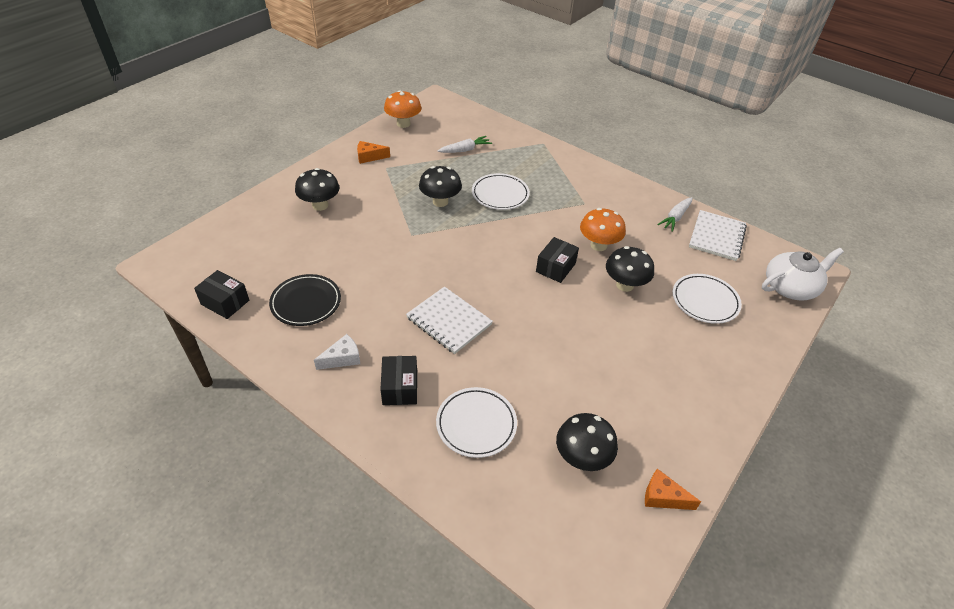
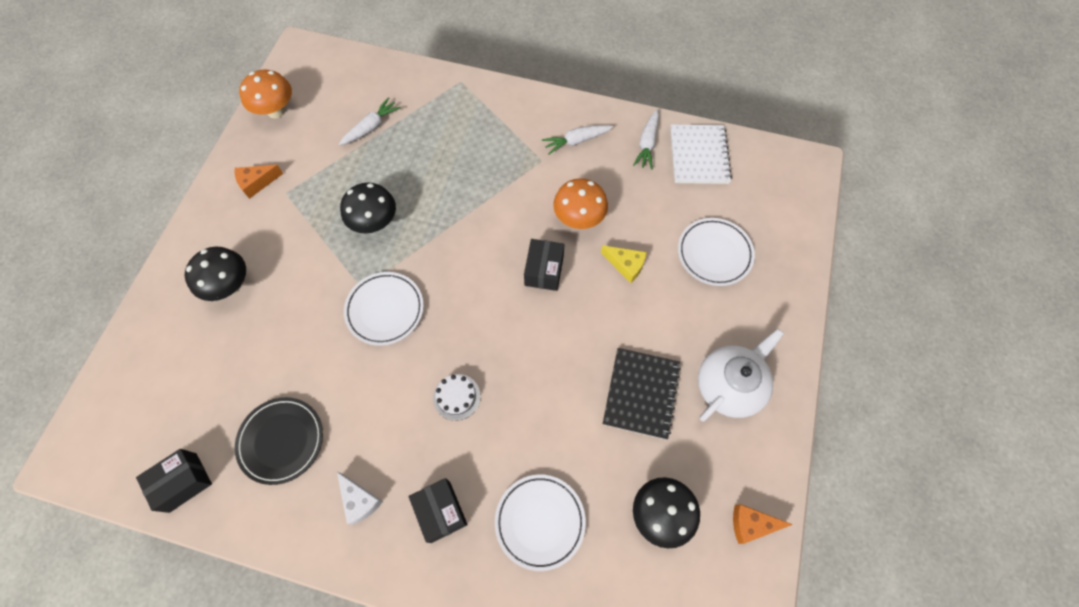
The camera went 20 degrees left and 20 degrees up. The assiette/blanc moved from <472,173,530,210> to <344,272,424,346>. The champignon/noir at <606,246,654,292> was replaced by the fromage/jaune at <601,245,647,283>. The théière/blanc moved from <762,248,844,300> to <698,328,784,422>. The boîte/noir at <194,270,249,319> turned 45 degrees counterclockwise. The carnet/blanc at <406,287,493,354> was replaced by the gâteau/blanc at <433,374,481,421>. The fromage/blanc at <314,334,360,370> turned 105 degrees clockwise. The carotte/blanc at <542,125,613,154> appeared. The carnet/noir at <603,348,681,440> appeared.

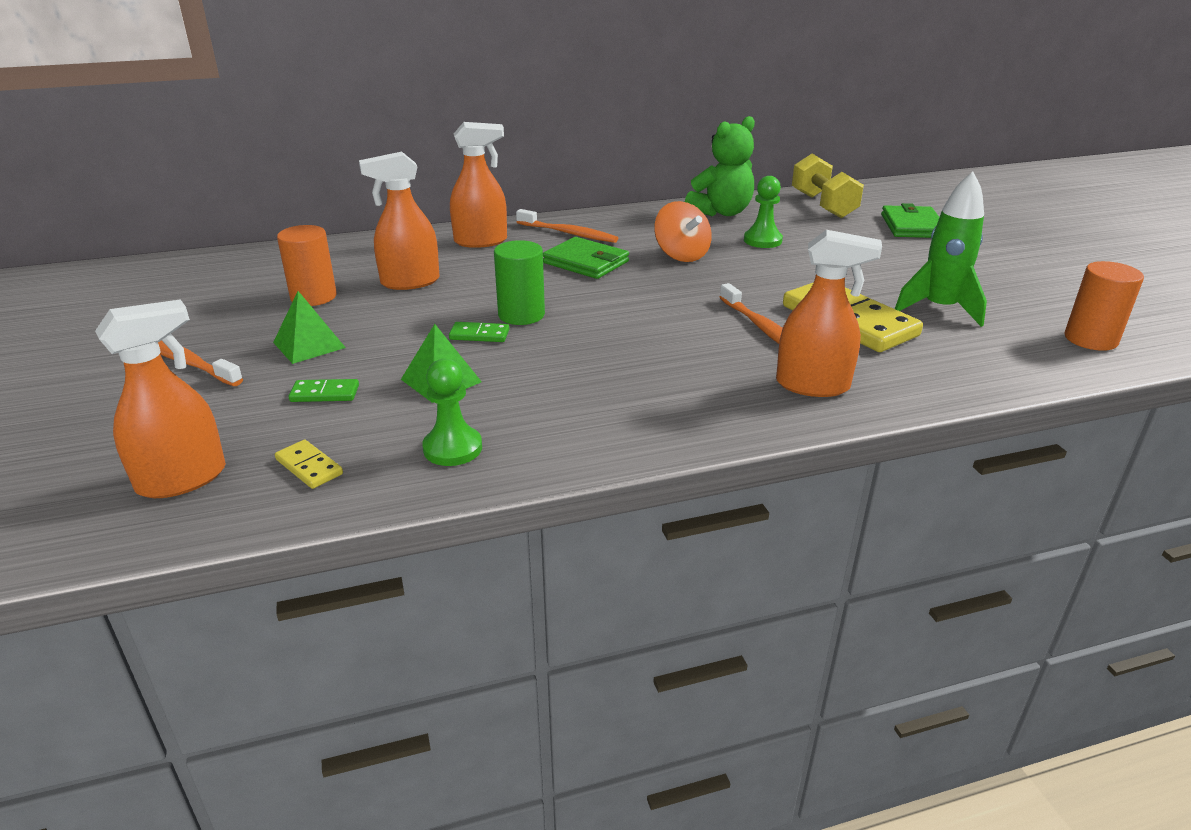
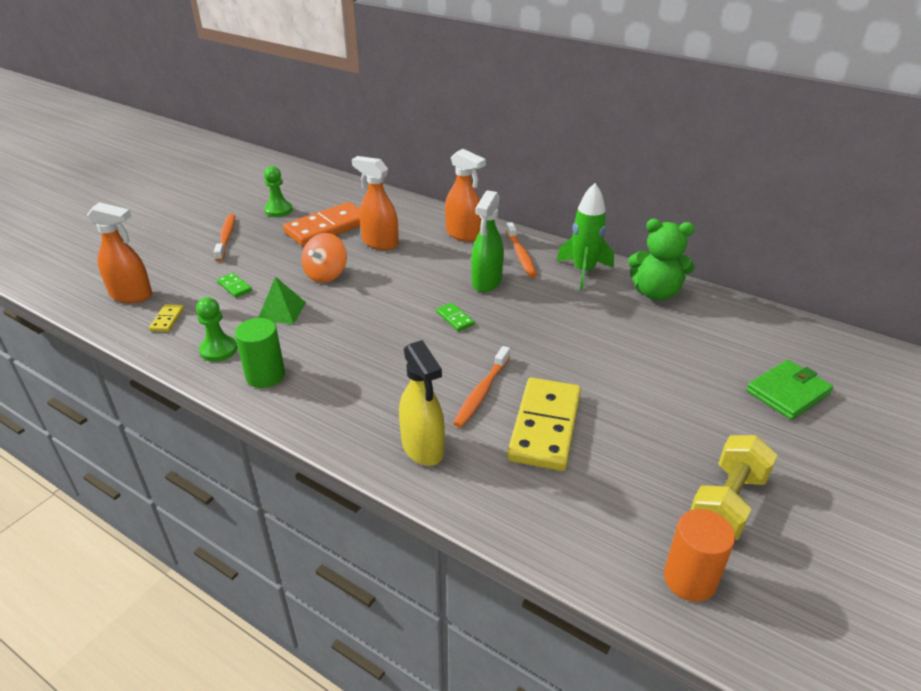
The camera went 50 degrees right and 5 degrees up. The haltère/jaune moved from <792,154,864,218> to <691,435,778,540>. The fusée/vert moved from <895,171,987,327> to <557,183,614,290>. The pion/vert moved from <744,176,783,248> to <264,166,292,217>. The toupie/orange moved from <654,201,712,262> to <301,233,347,283>. The cylindre/orange at <277,225,337,306> was replaced by the domino/orange at <283,202,360,247>. The vaporisateur/orange at <776,230,882,397> became the vaporisateur/jaune at <399,340,445,466>. The portefeuille/vert at <543,237,629,279> was replaced by the vaporisateur/vert at <471,190,504,292>. The cylindre/vert moved from <494,240,545,325> to <235,318,285,388>. The pyramide/vert at <273,291,346,364> disappeared. The domino/vert moved from <449,322,509,342> to <436,303,474,331>.

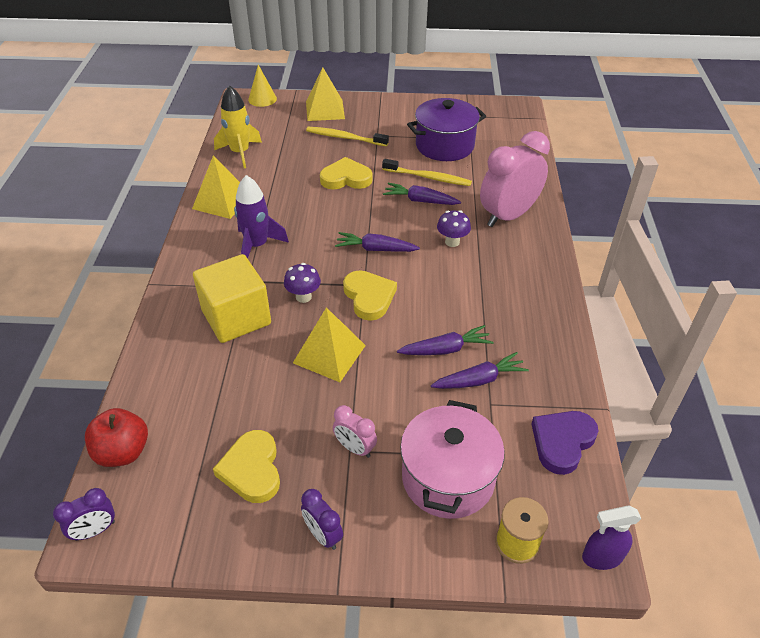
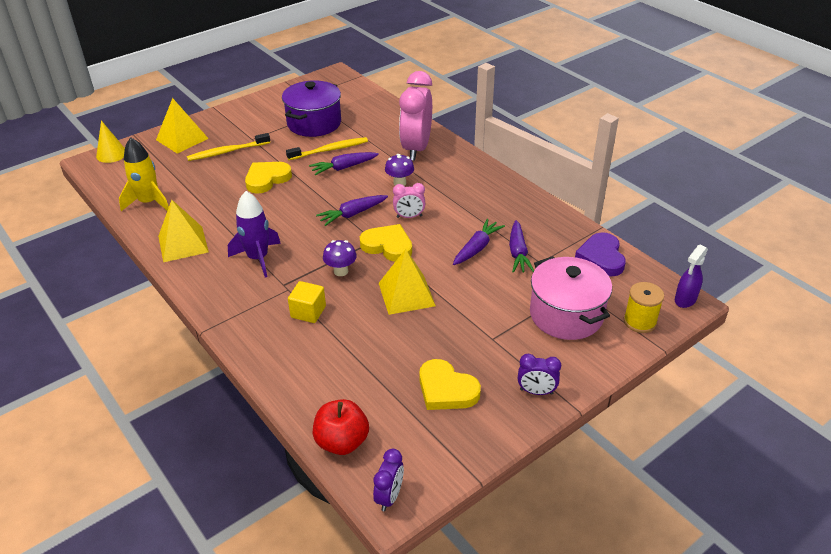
The camera went 40 degrees left and 5 degrees down. The cube/jaune at <193,254,271,343> changed to 0.53 times the size. The carotte/violet at <431,352,529,389> turned 150 degrees clockwise. The réveil/rose moved from <333,405,377,458> to <393,183,426,218>.

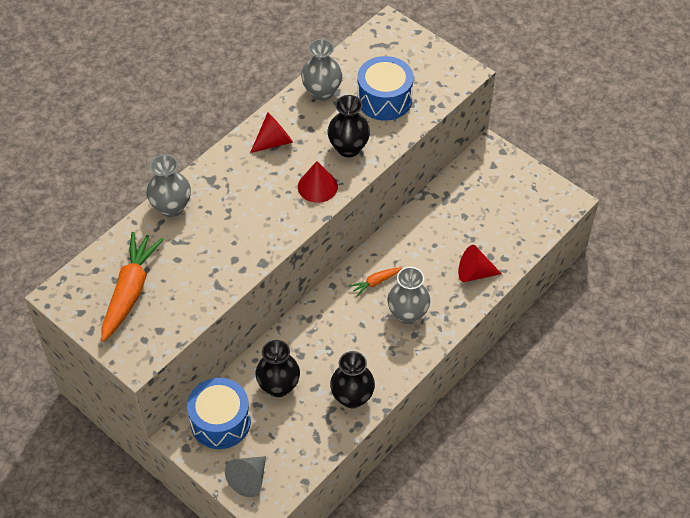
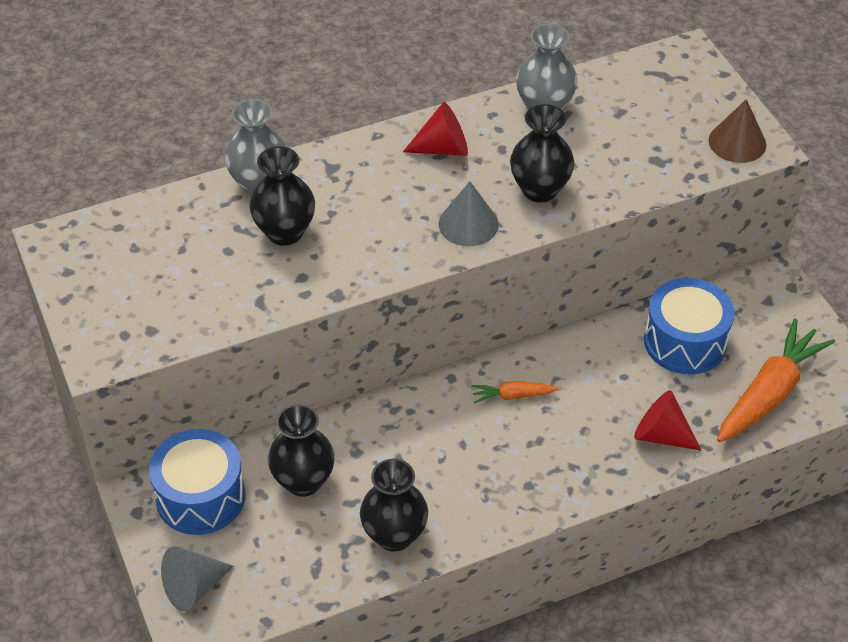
The camera went 25 degrees right and 5 degrees down. The tambour/bleu moved from <357,56,414,120> to <644,278,734,375>. The cône/rouge at <298,161,338,203> became the cône/gris at <439,181,499,246>. The carotte/orange moved from <101,232,164,342> to <717,319,835,442>. The vase/gris at <388,267,430,324> disappeared. The cône/marron at <709,99,766,163> appeared. The vase/noir at <249,146,315,246> appeared.

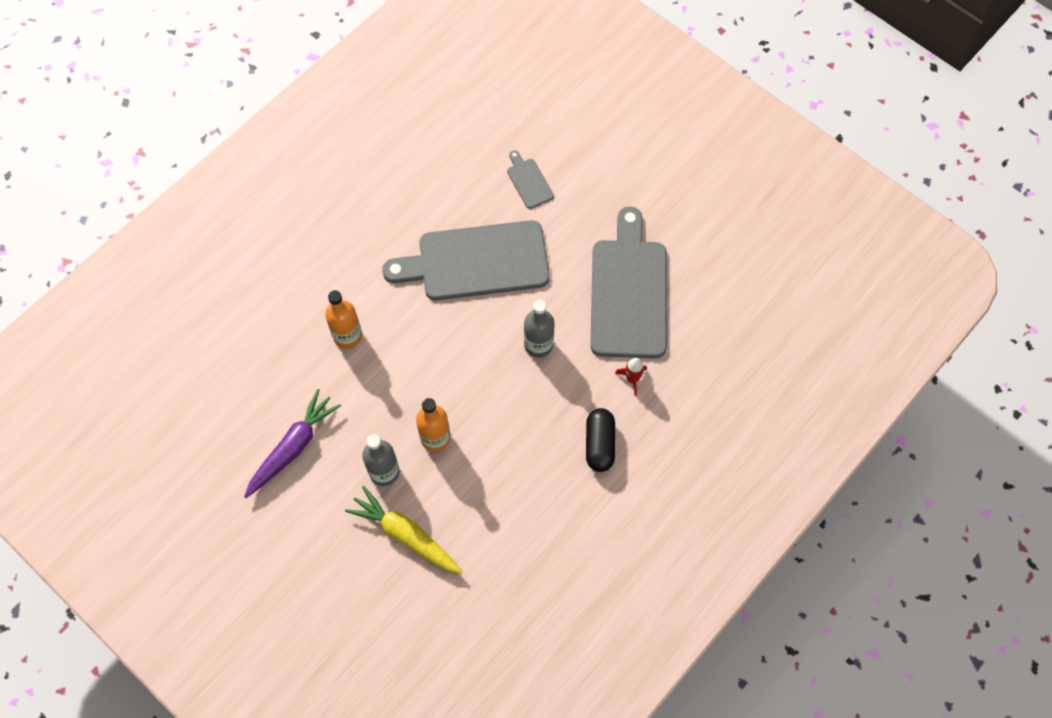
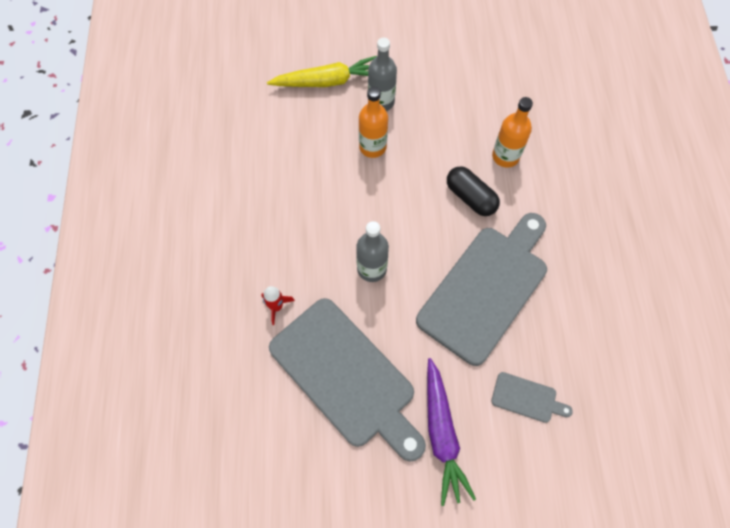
The camera went 135 degrees right and 0 degrees up. The carotte/violet moved from <244,389,341,498> to <427,358,476,506>. The gélule/noir moved from <586,408,615,472> to <447,166,500,216>.

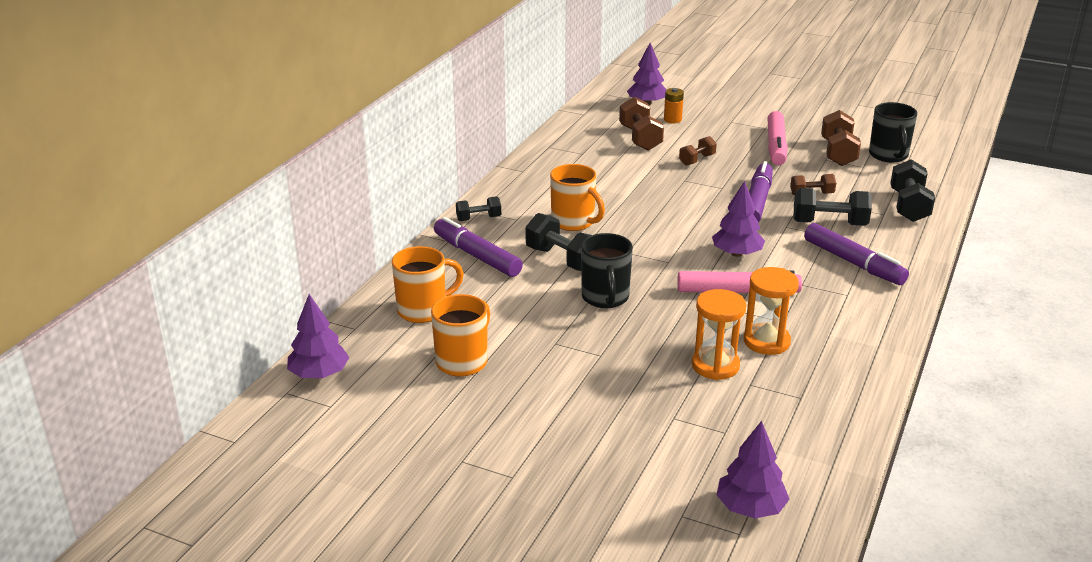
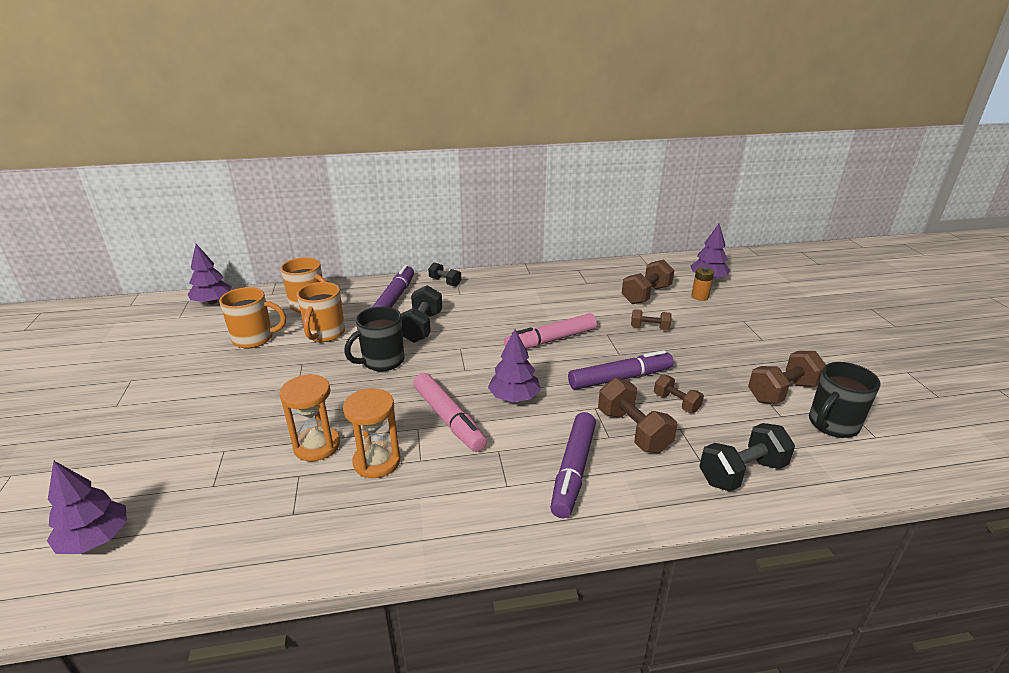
The camera went 55 degrees right and 0 degrees up. The feutre/rose moved from <767,111,788,165> to <504,313,597,349>. The tasse/orange moved from <550,164,605,231> to <297,282,345,342>. The haltère/noir at <794,188,872,226> became the haltère/marron at <598,378,677,453>.

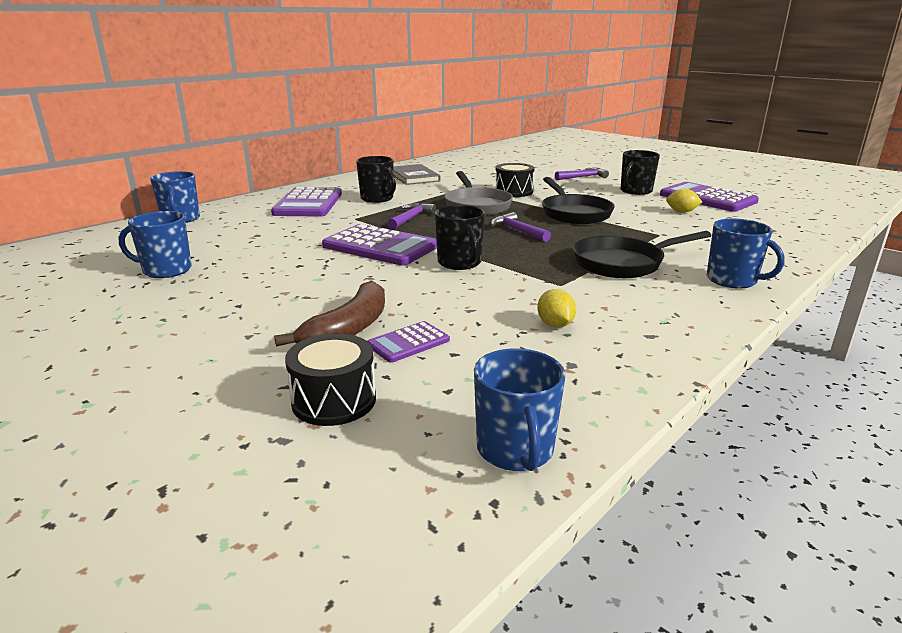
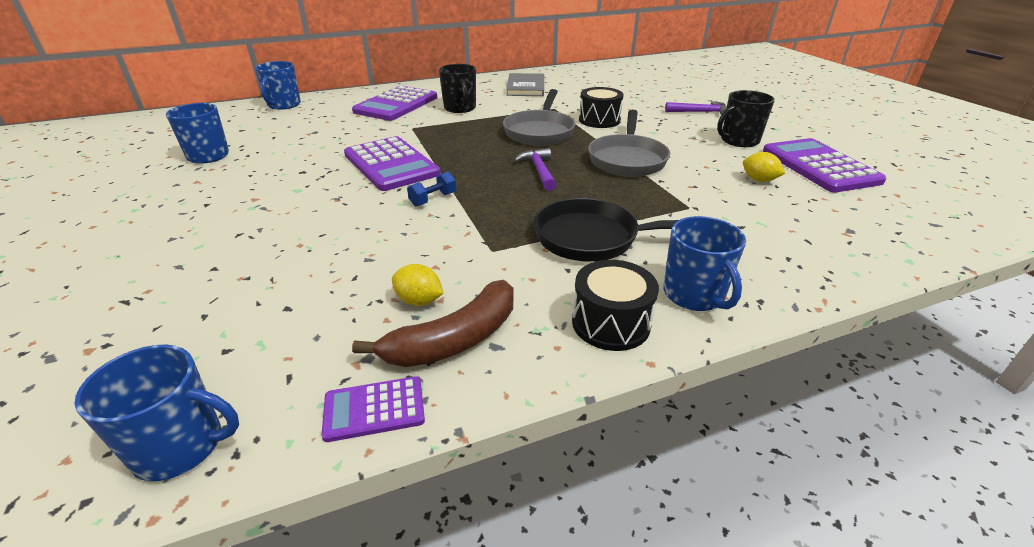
The camera went 25 degrees right and 10 degrees up. The poêle/noir at <542,177,615,224> became the poêle/gris at <588,110,670,177>. The marteau/violet at <387,203,436,229> disappeared. The tasse/noir at <435,205,485,270> was replaced by the haltère/bleu at <407,172,456,206>. The banane/marron moved from <274,281,385,347> to <352,280,513,367>. The citron/jaune at <537,289,576,327> turned 75 degrees counterclockwise. The calculatrice/violet moved from <367,321,450,363> to <321,376,425,442>. The tambour/noir moved from <285,334,376,426> to <572,260,659,351>. The tasse/bleu at <474,348,566,471> turned 105 degrees counterclockwise.

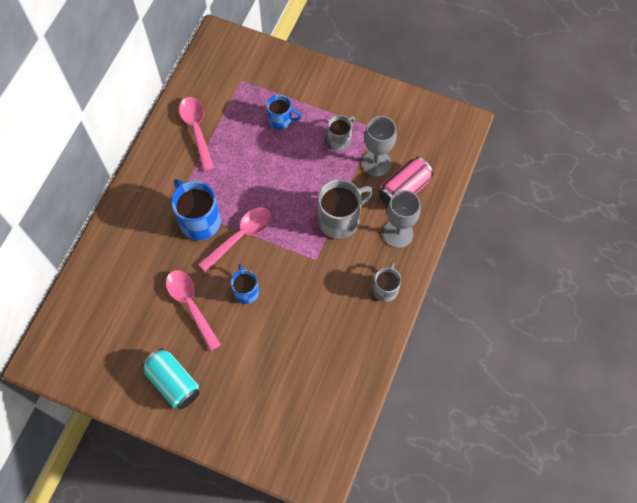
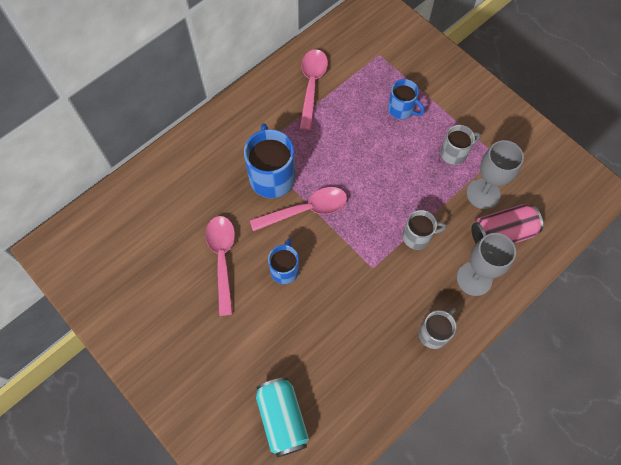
The camera went 25 degrees right and 0 degrees up. The tasse/gris at <318,179,373,239> changed to 0.59 times the size. The canette/turquoise moved from <142,348,200,410> to <256,377,309,457>.

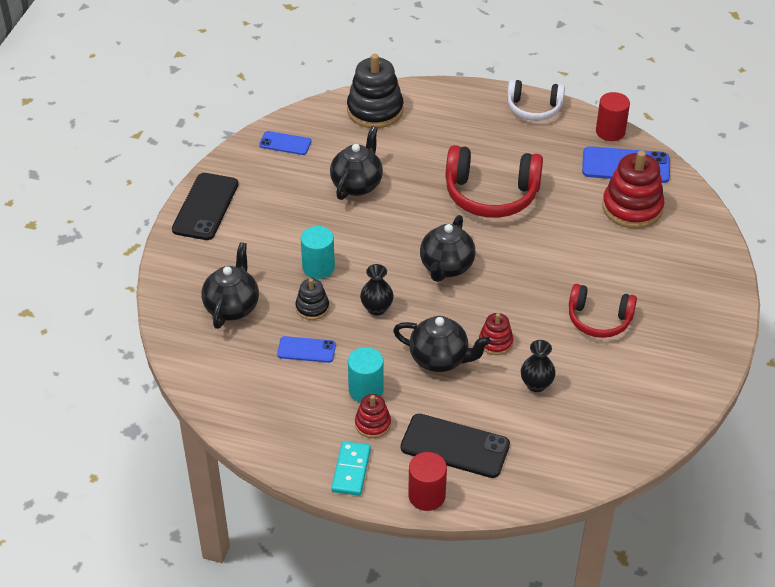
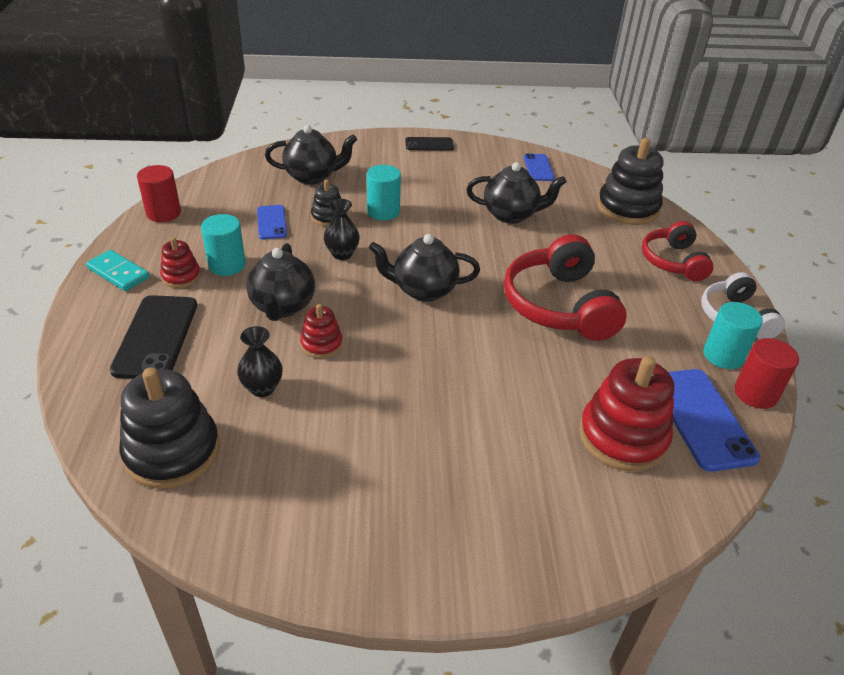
The camera went 70 degrees right and 5 degrees down. The téléphone/noir at <172,173,238,240> changed to 0.58 times the size. The casque audio/rouge moved from <569,284,637,338> to <642,221,714,281>. The domino/turquoise at <331,441,371,496> turned 45 degrees clockwise. The cylindre/rouge moved from <408,452,447,511> to <137,165,181,222>. The cylindre/turquoise at <703,302,763,369> appeared. The jouet à empiler/noir at <119,368,220,489> appeared.

